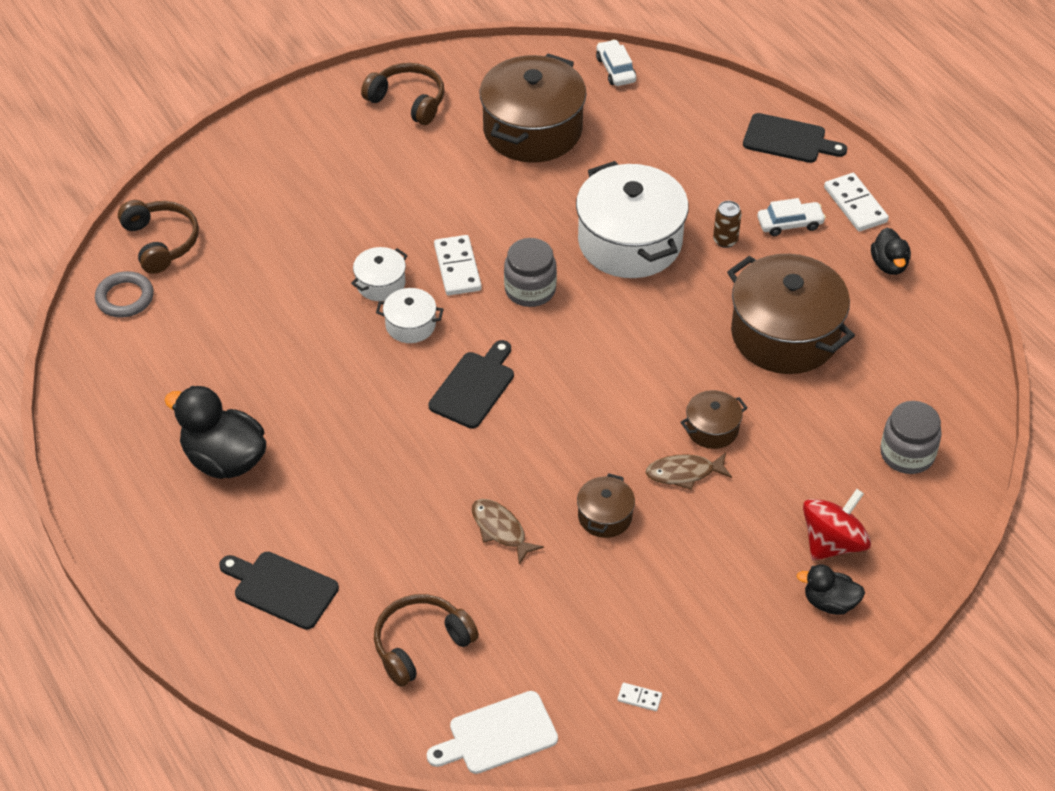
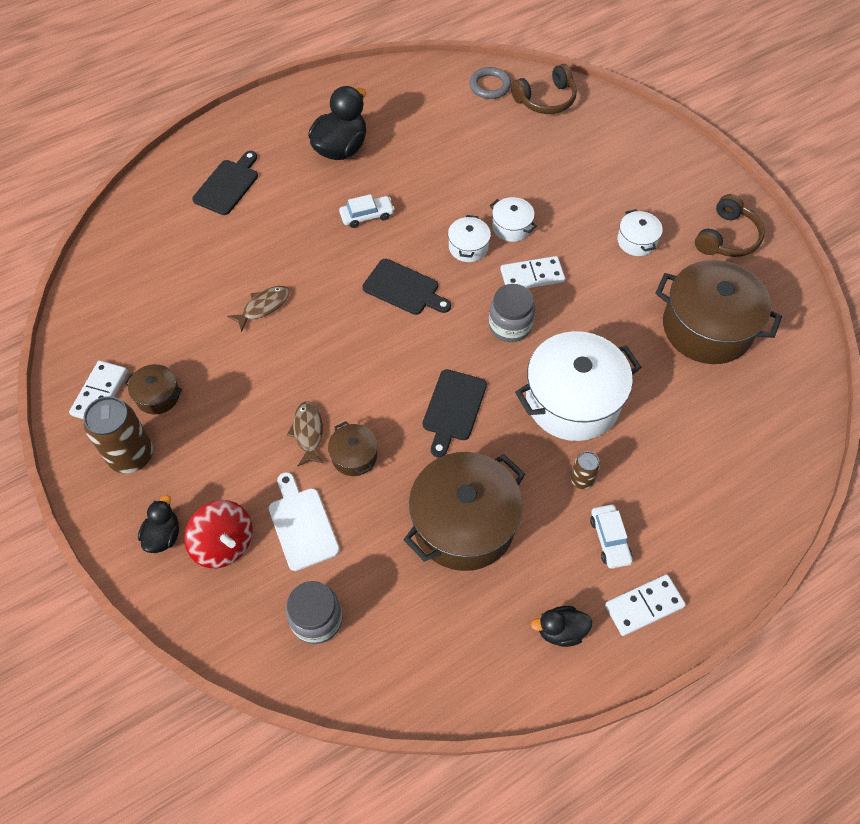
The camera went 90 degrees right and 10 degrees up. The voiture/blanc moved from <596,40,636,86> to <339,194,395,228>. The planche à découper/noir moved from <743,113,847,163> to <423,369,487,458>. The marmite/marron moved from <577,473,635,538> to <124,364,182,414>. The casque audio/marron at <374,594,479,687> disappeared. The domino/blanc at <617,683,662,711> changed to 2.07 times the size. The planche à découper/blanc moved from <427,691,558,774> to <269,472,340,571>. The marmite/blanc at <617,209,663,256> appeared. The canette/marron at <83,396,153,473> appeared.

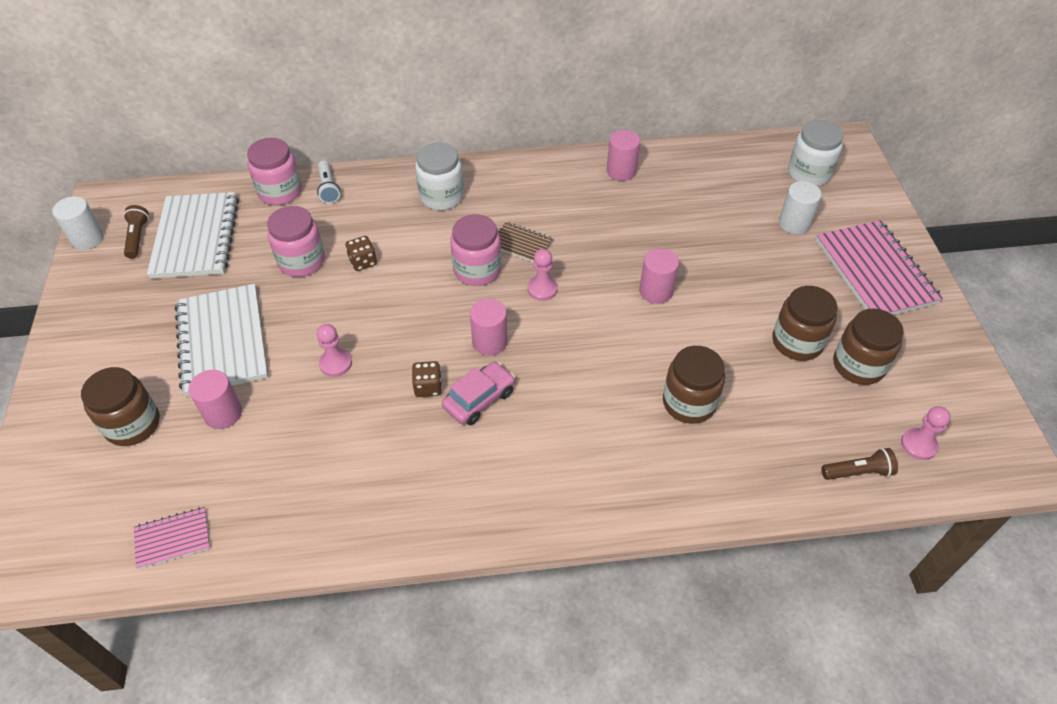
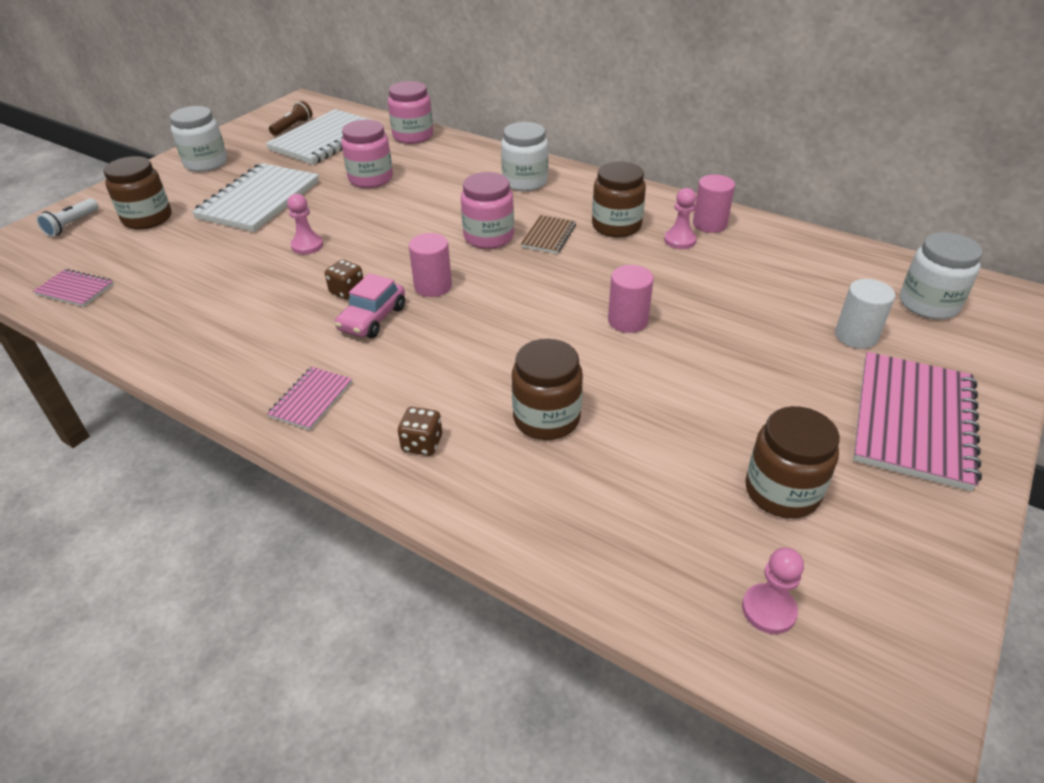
The camera went 40 degrees right and 10 degrees down. The lampe de poche/blanc moved from <317,161,340,204> to <36,198,98,237>. The cylindre/blanc at <52,196,104,250> disappeared. The carnet/marron at <498,222,554,262> turned 45 degrees clockwise. The dé/marron moved from <345,236,377,271> to <398,407,442,456>. The pion/rose moved from <527,249,558,301> to <664,188,697,249>. The bocal/marron moved from <772,286,837,361> to <592,162,646,237>. The voiture/rose at <442,361,515,425> turned 120 degrees clockwise. The cylindre/rose at <189,370,242,429> disappeared. The lampe de poche/marron at <821,448,898,480> disappeared. The bocal/blanc at <170,106,227,172> appeared. The carnet/rose at <267,367,352,430> appeared.

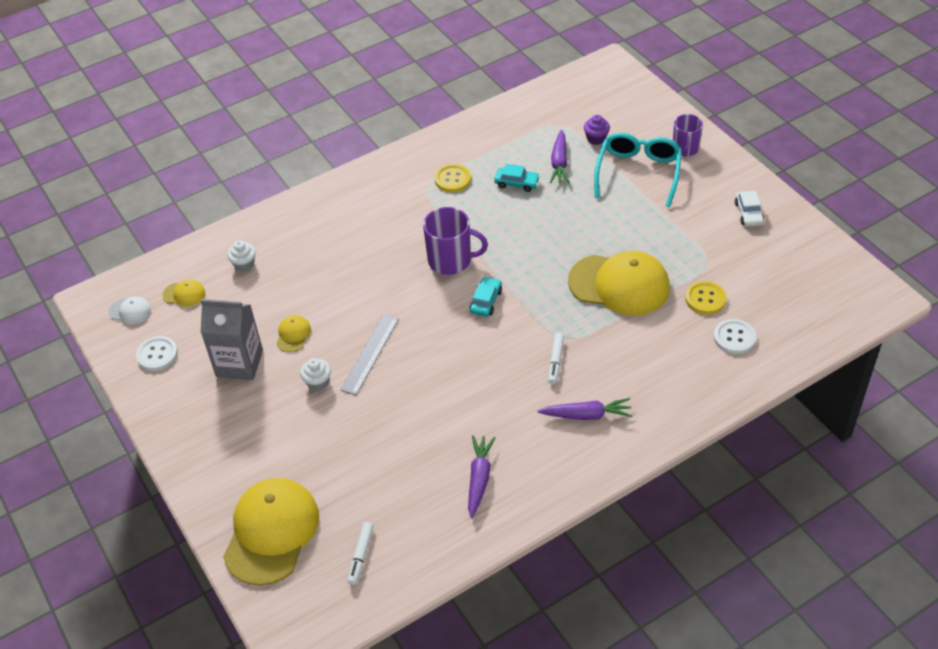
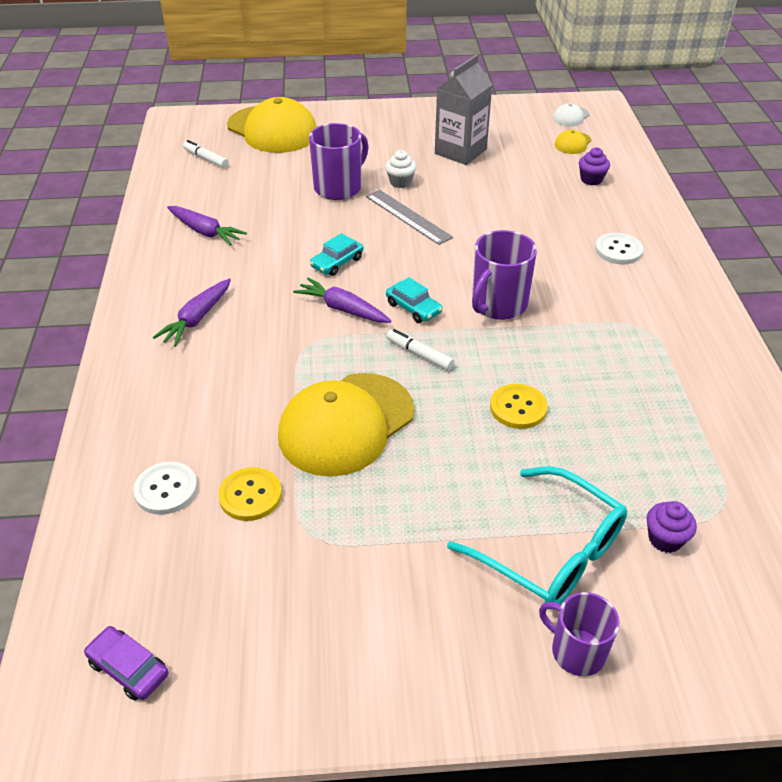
The camera went 115 degrees right and 5 degrees down. The carotte/violet moved from <550,129,570,183> to <293,278,392,323>. The bouton/jaune moved from <435,164,471,192> to <490,384,548,429>. The voiture/turquoise moved from <494,164,540,192> to <310,233,363,276>. The voiture/blanc at <735,191,764,226> disappeared. The muffin/blanc at <227,240,256,272> became the muffin/violet at <579,147,610,185>. The casquette/jaune at <276,315,311,352> disappeared. The feutre/blanc moved from <548,333,564,384> to <386,329,454,370>. The bouton/blanc moved from <136,336,178,371> to <595,233,643,264>. The tasse/violet at <309,123,369,200> appeared. The voiture/violet at <84,626,168,701> appeared.

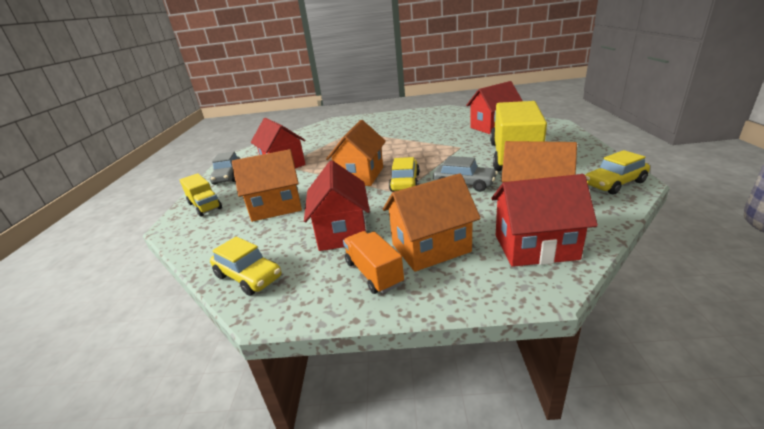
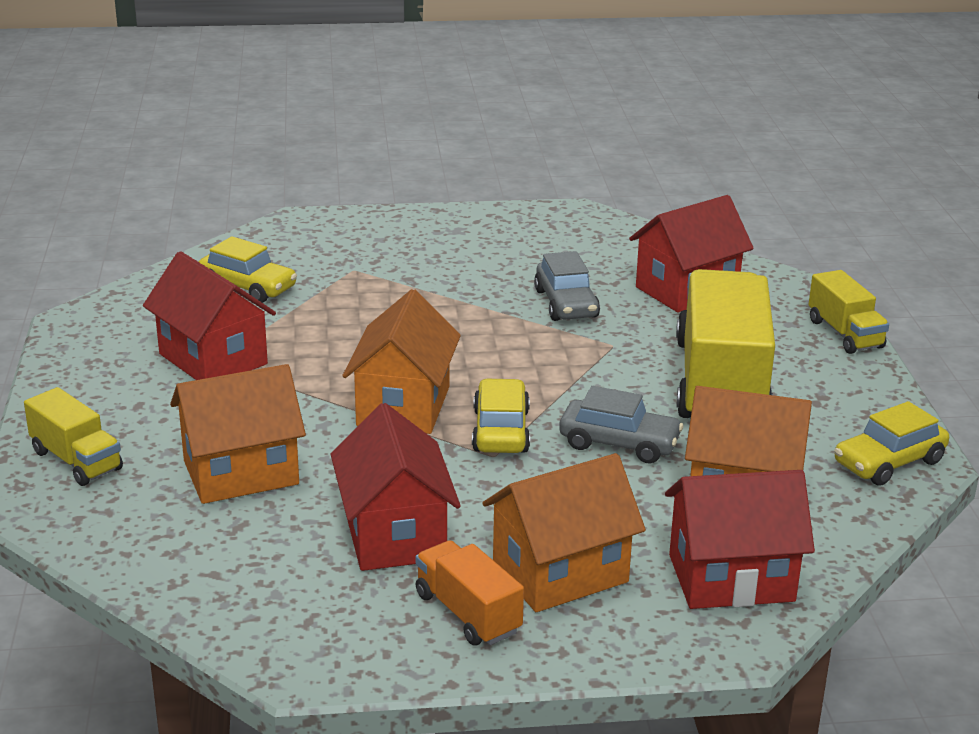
The camera went 10 degrees left and 0 degrees up. The voiture/gris moved from <210,151,240,185> to <534,251,600,321>. The voiture/jaune moved from <210,236,281,296> to <199,236,297,303>. The camion/jaune at <808,270,889,354> appeared.

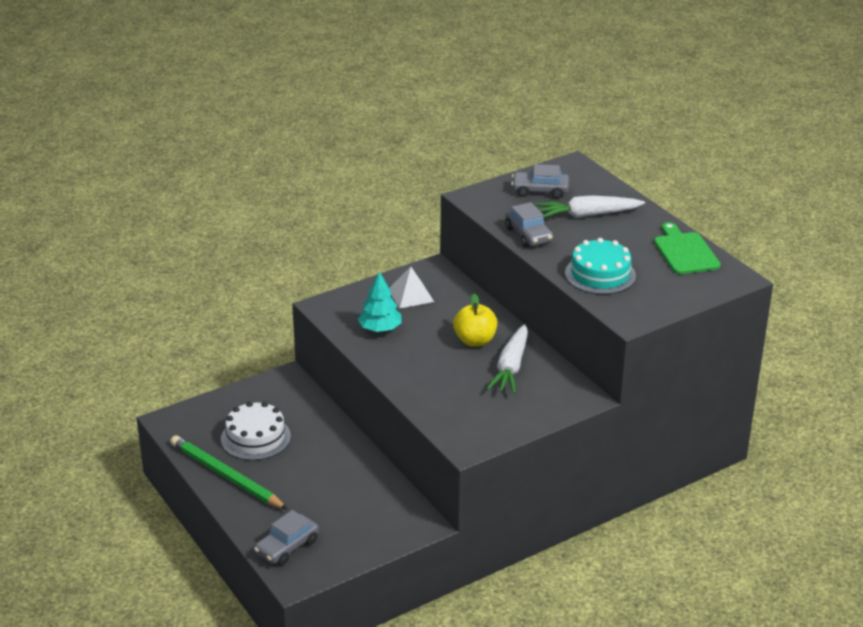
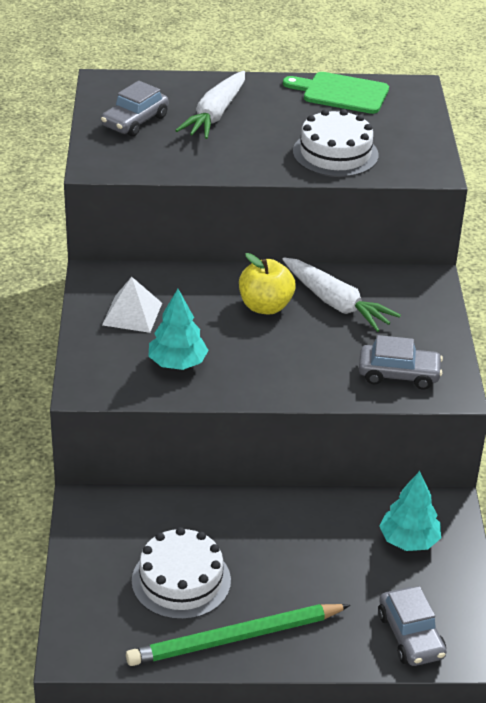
The camera went 60 degrees left and 5 degrees up. The voiture/gris moved from <505,202,553,247> to <359,335,443,390>. The gâteau/turquoise at <565,238,636,294> became the gâteau/blanc at <293,109,378,177>. The arbre/turquoise at <379,471,441,551> appeared.

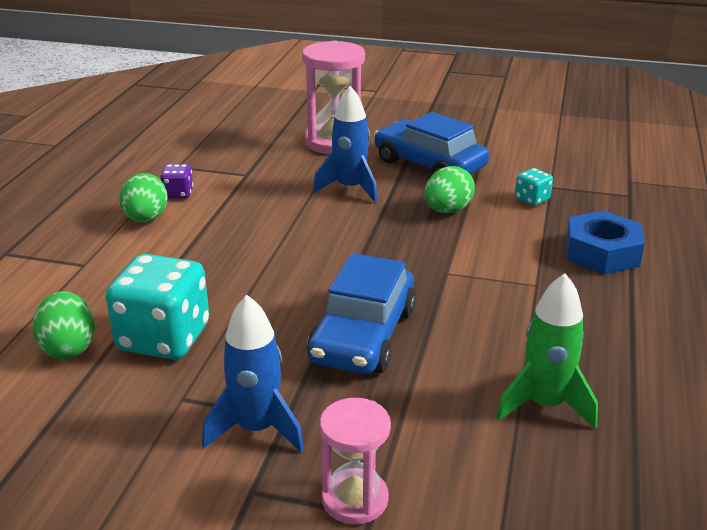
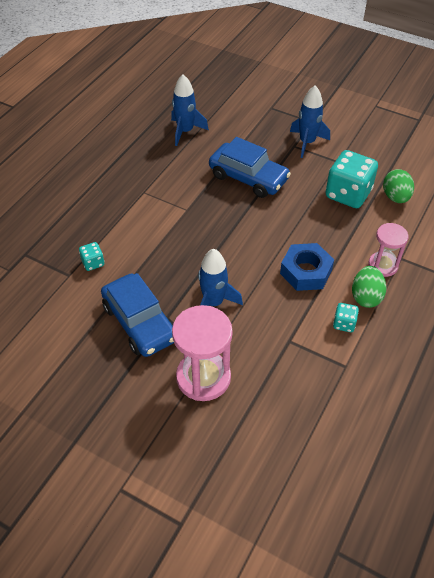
The camera went 165 degrees left and 20 degrees up. The dé/violet at <160,164,193,198> became the dé/turquoise at <333,303,359,332>. The œuf/vert at <424,166,475,213> disappeared. The écrou/bleu moved from <566,211,645,274> to <280,243,334,291>. The voiture/bleu at <307,253,416,374> turned 90 degrees clockwise. The fusée/vert at <496,273,598,429> became the fusée/bleu at <171,74,209,146>. The sablier/rose moved from <320,398,391,524> to <368,223,408,277>.

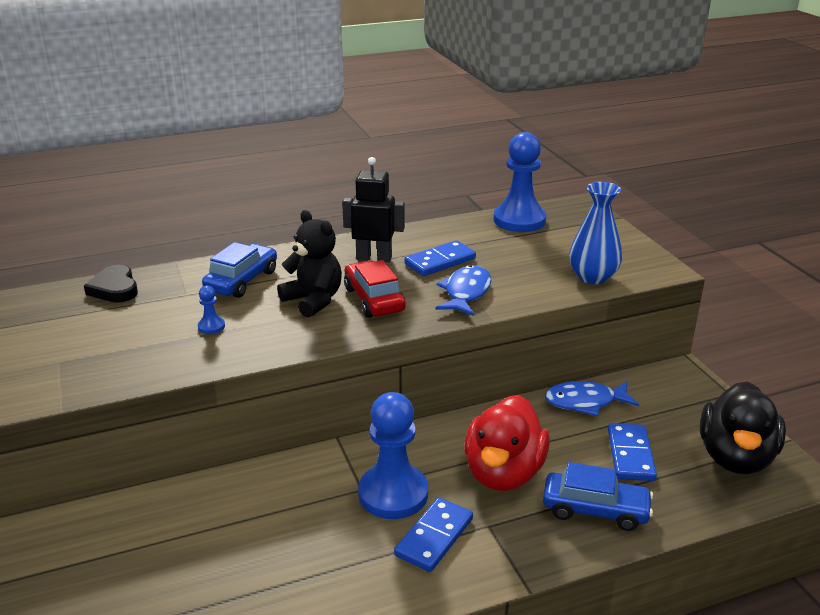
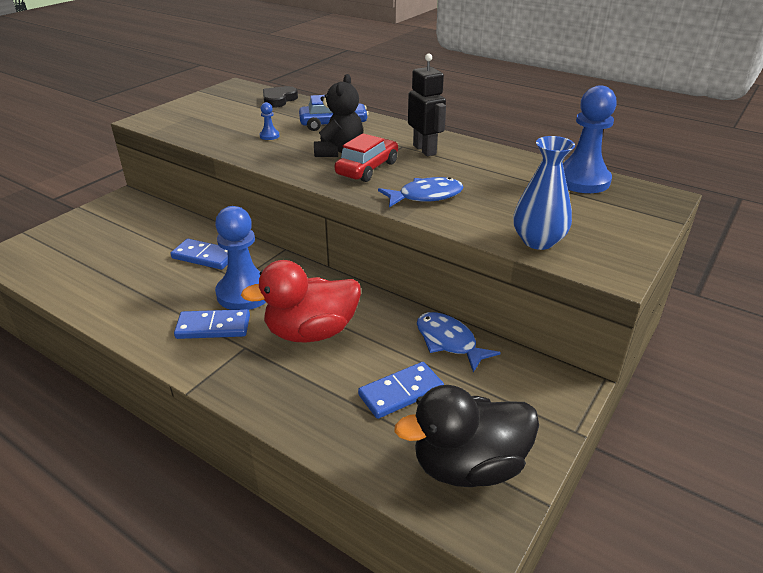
The camera went 55 degrees right and 5 degrees up. The domino/bleu moved from <405,240,476,276> to <171,239,228,270>. The voiture/bleu at <543,462,653,531> disappeared.

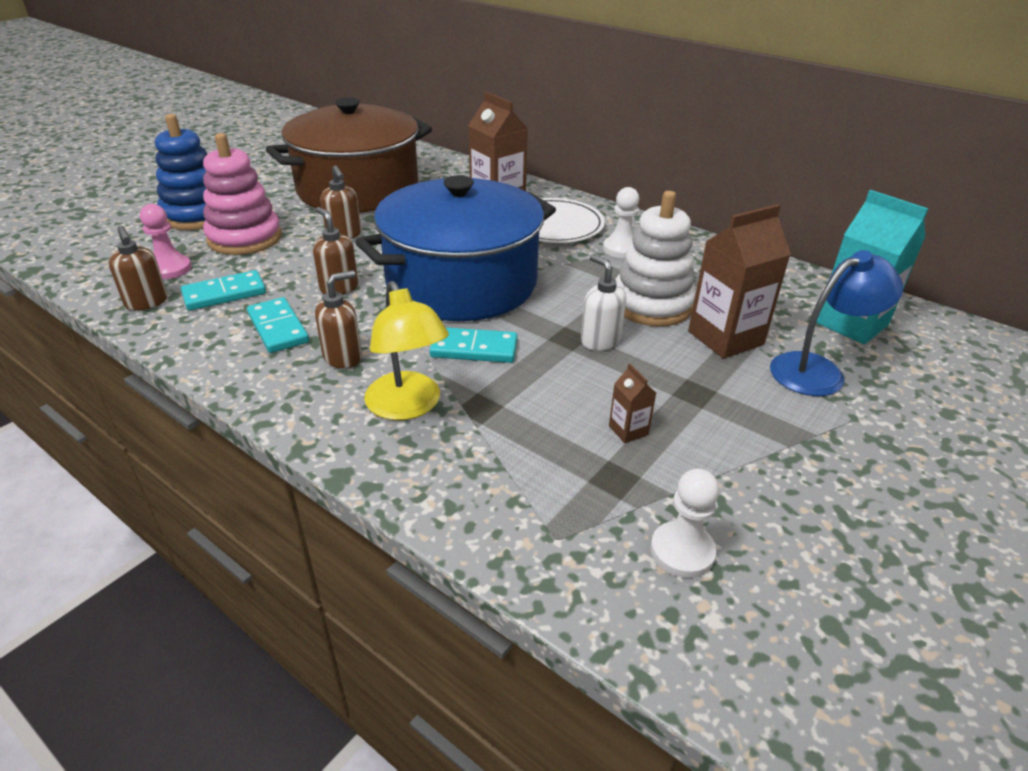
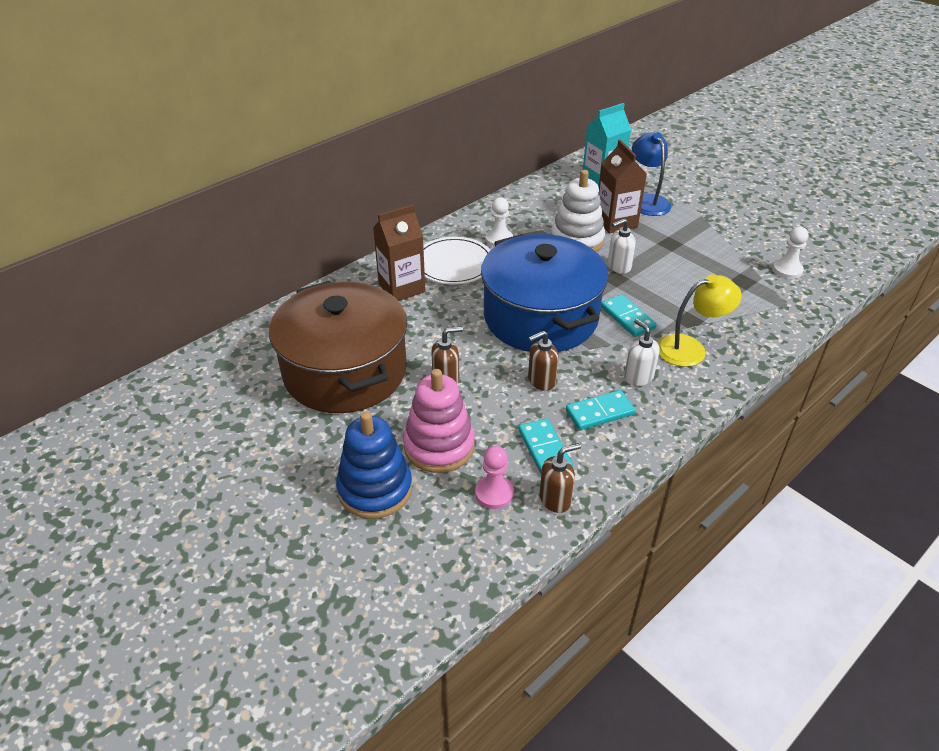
The camera went 80 degrees left and 5 degrees up. The distributeur de savon/marron at <315,270,362,369> became the distributeur de savon/blanc at <624,318,660,386>. The domino/turquoise at <430,327,517,363> turned 45 degrees counterclockwise. The brique de lait/marron at <609,363,656,443> disappeared.

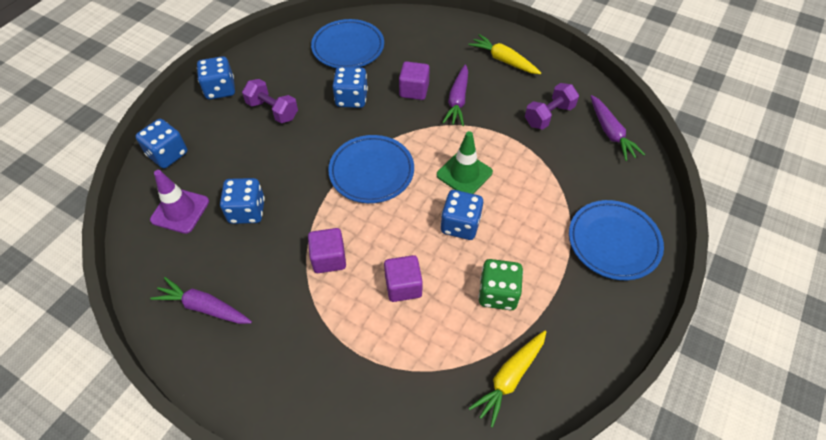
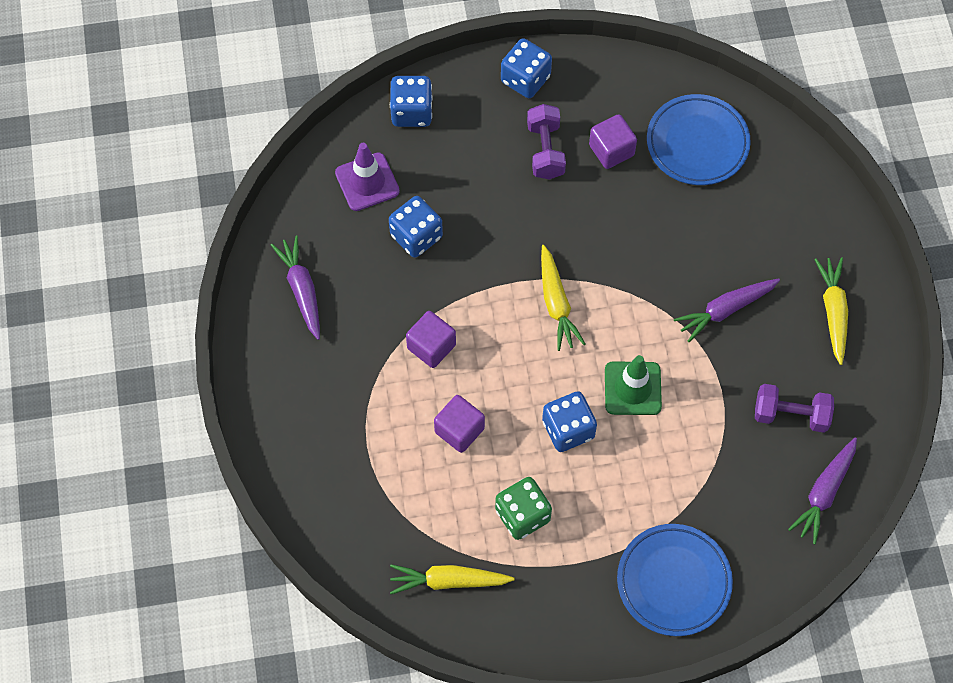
The camera went 50 degrees right and 10 degrees up. The cube/violet moved from <399,61,430,100> to <589,114,637,169>. The dé/bleu at <332,66,368,108> disappeared. The assiette/bleu at <328,135,414,203> was replaced by the carotte/jaune at <541,245,586,351>.

